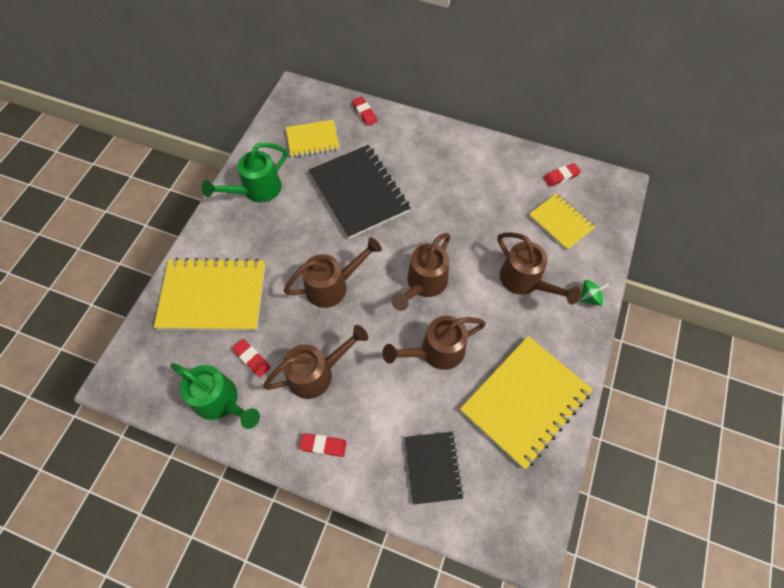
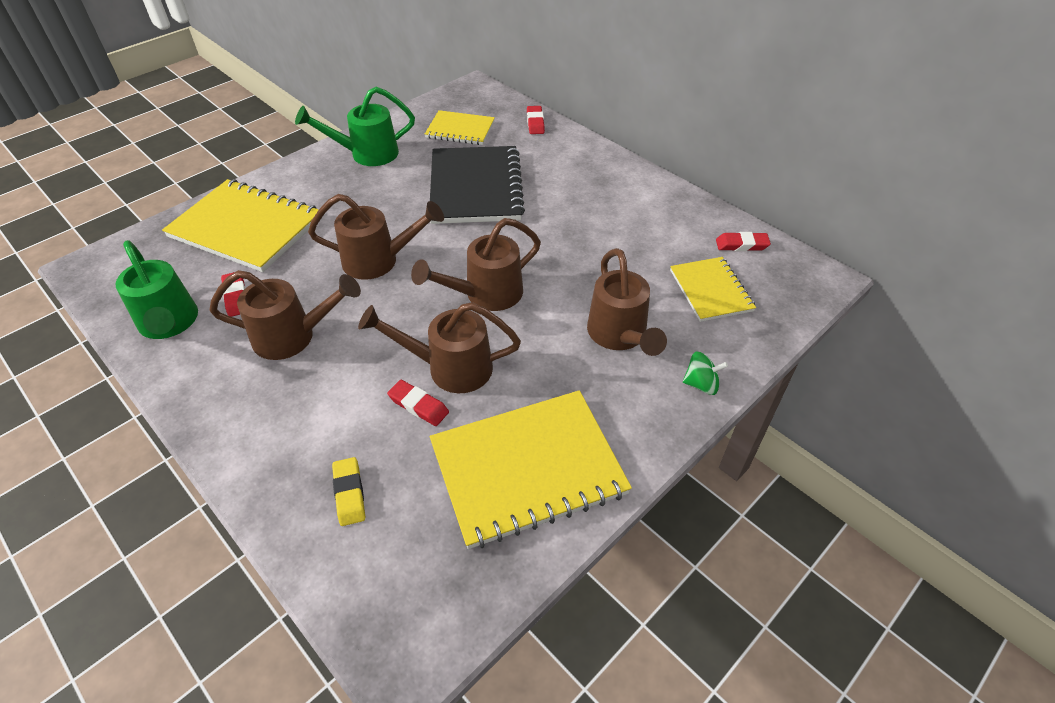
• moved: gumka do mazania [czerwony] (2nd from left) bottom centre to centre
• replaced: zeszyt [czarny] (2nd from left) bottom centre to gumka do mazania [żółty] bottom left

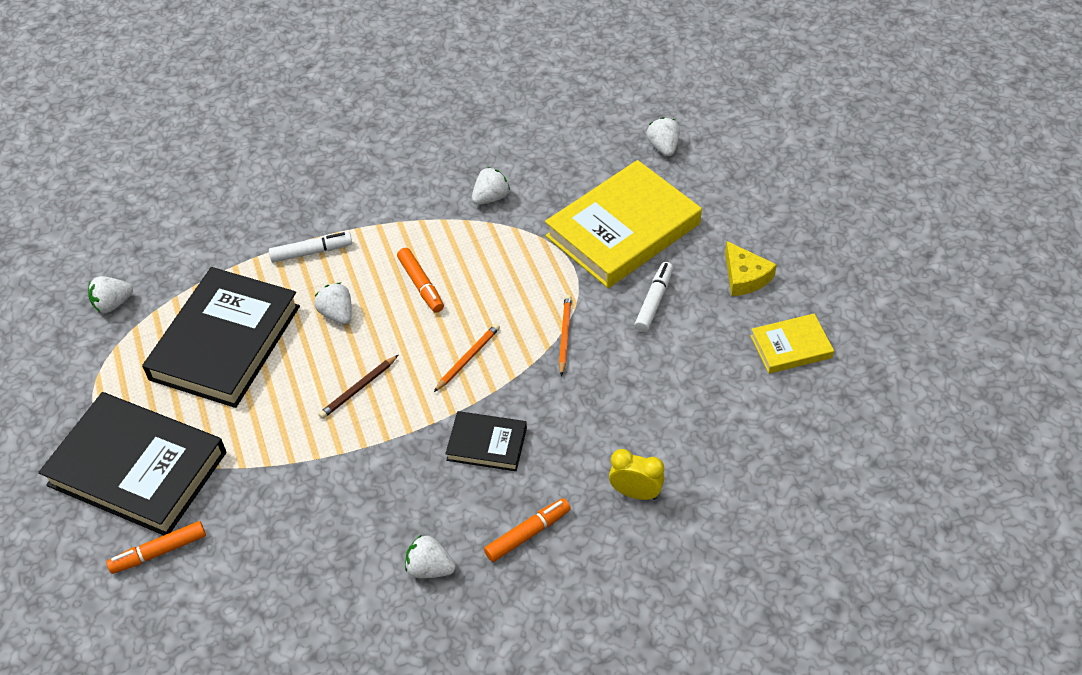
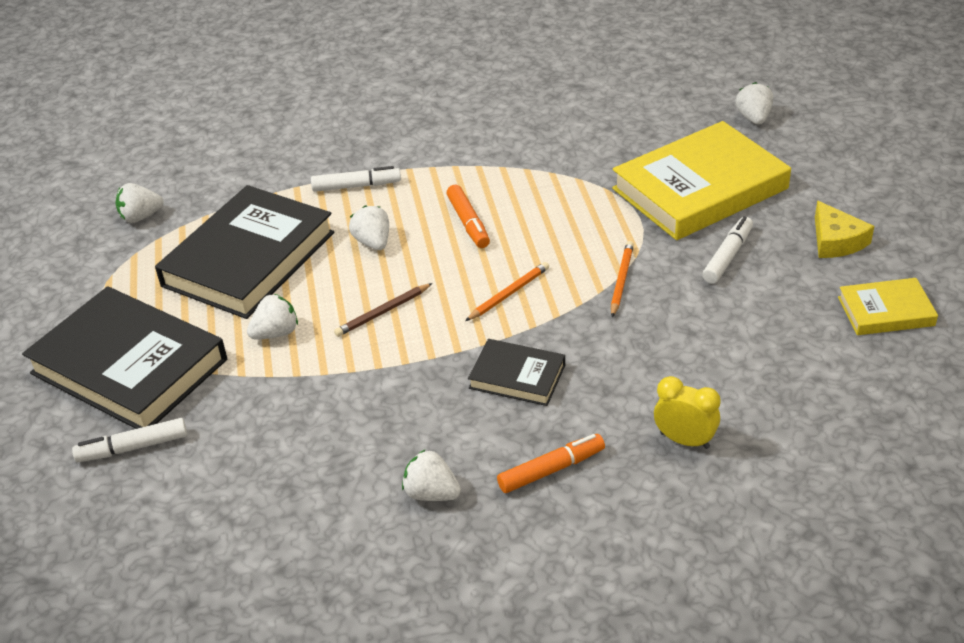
• moved: truskawka [biały] (4th from left in the first image) top centre to truskawka [biały] (2nd from left) middle left
• recoloured: flamaster [pomarańczowy] (1st from left) bottom left to flamaster [biały] (1st from left) bottom left

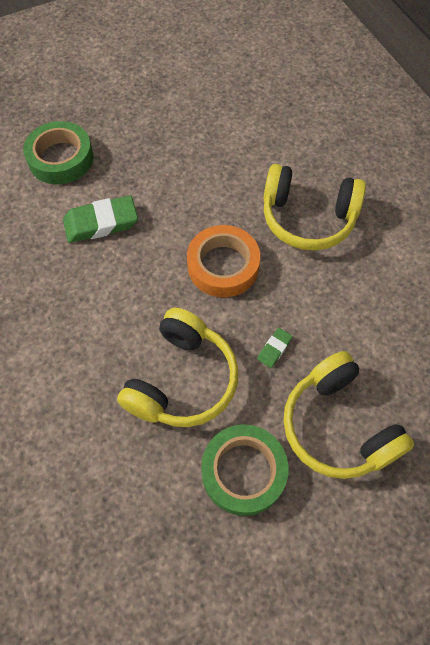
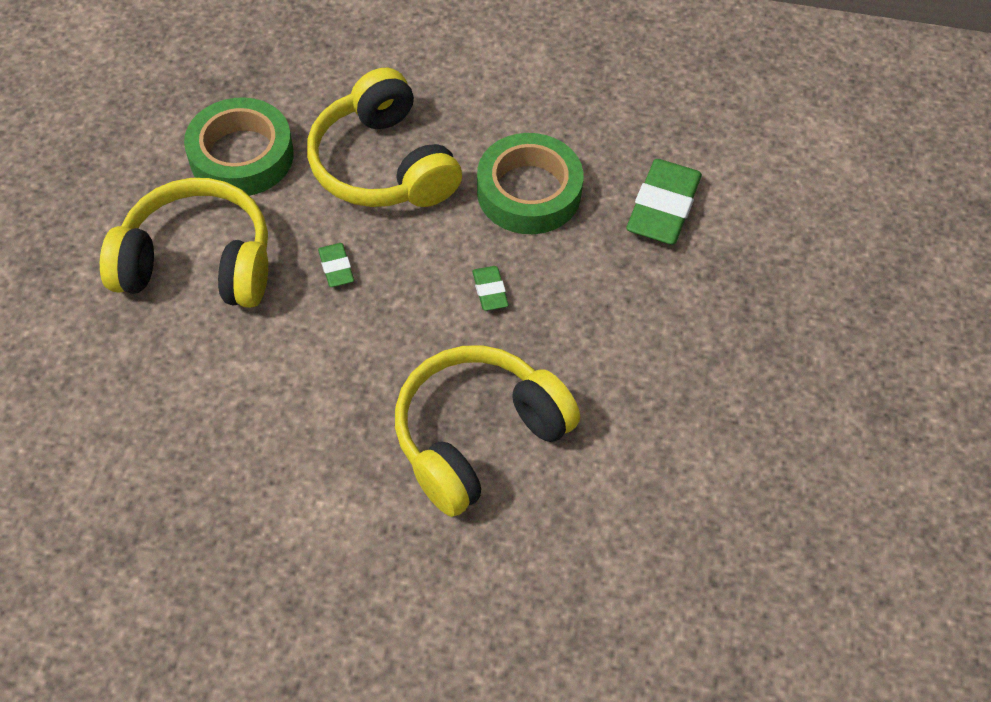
• moved: taśma klejąca [zielony] (1st from left in the first image) top left to taśma klejąca [zielony] (2nd from left) top centre
• replaced: taśma klejąca [pomarańczowy] centre to gumka do mazania [zielony] (2nd from left) centre

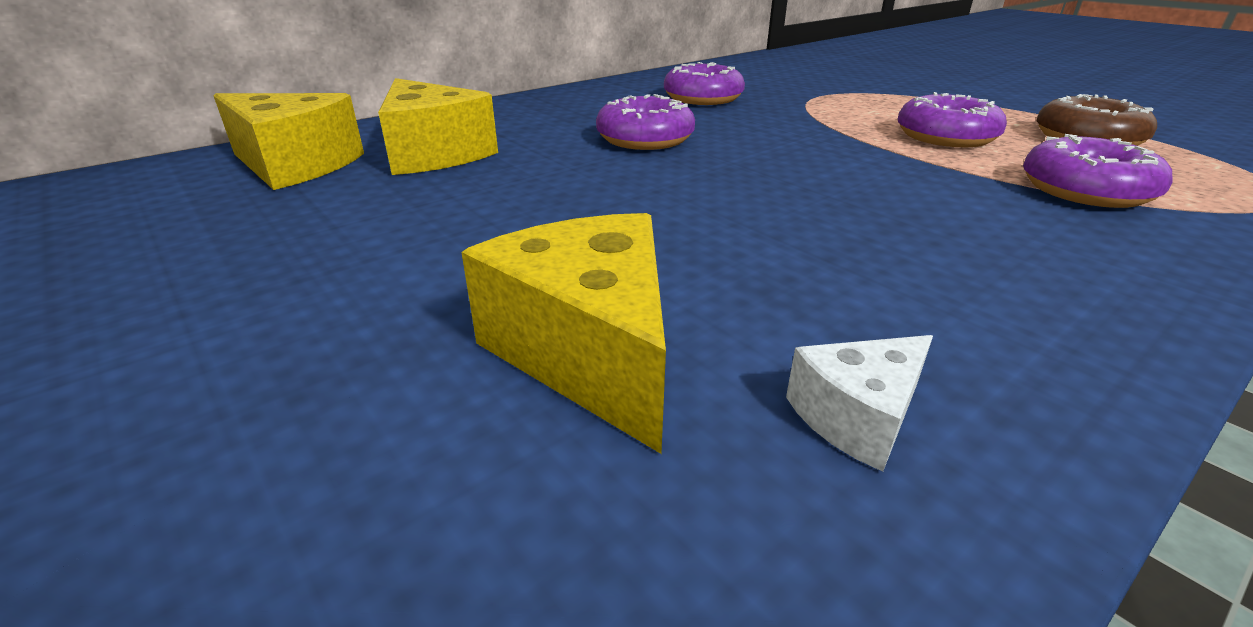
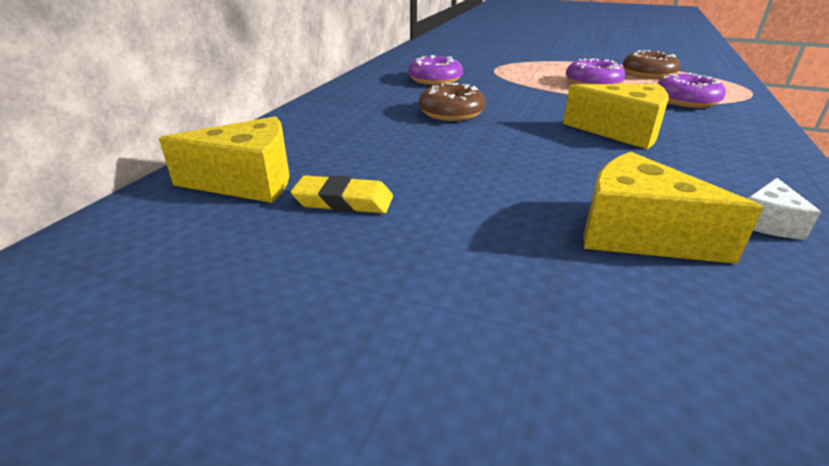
• added: gumka do mazania [żółty] centre
• moved: ser [żółty] (2nd from left) top centre to top right
• recoloured: donut [fioletowy] (1st from left) top centre to donut [brązowy] (1st from left) top centre

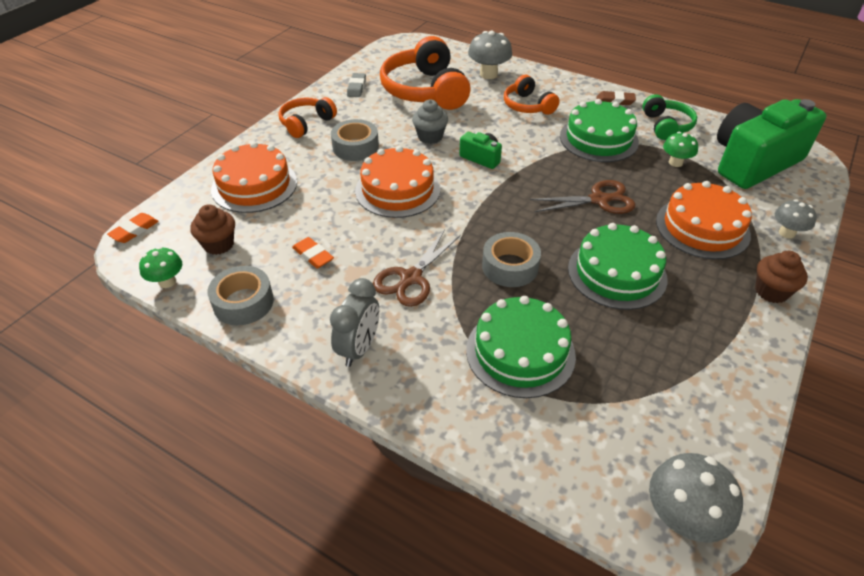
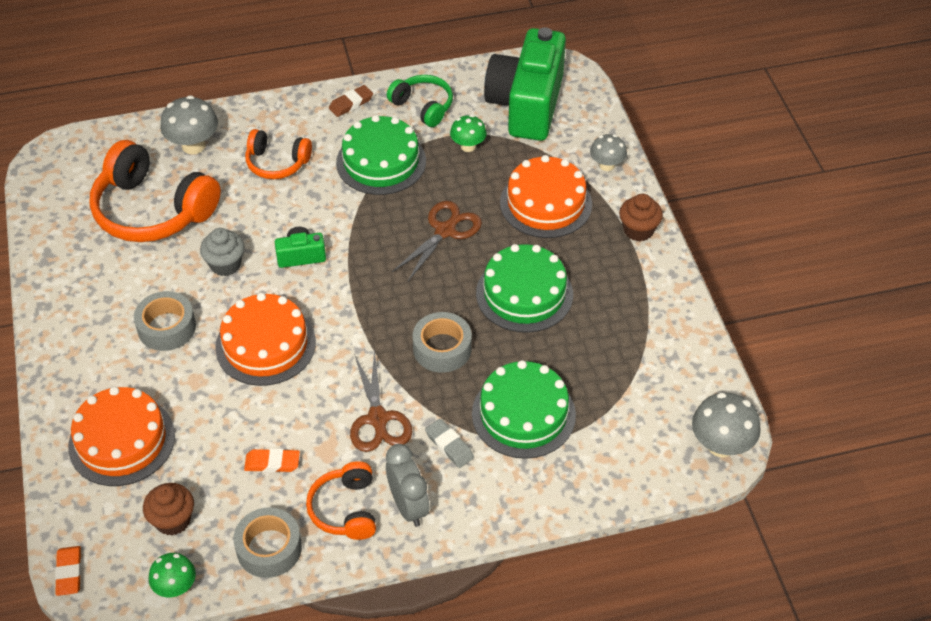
• moved: słuchawki [pomarańczowy] (1st from left in the first image) top centre to słuchawki [pomarańczowy] (3rd from left) bottom centre
• moved: gumka do mazania [szary] top centre to bottom centre

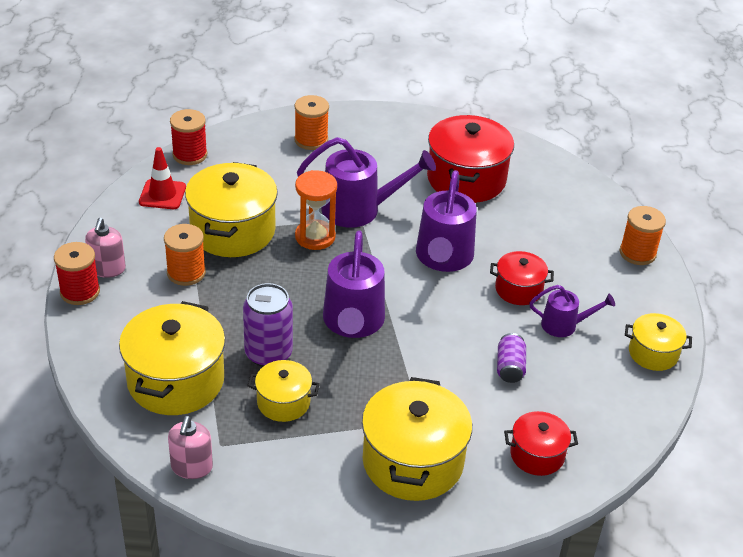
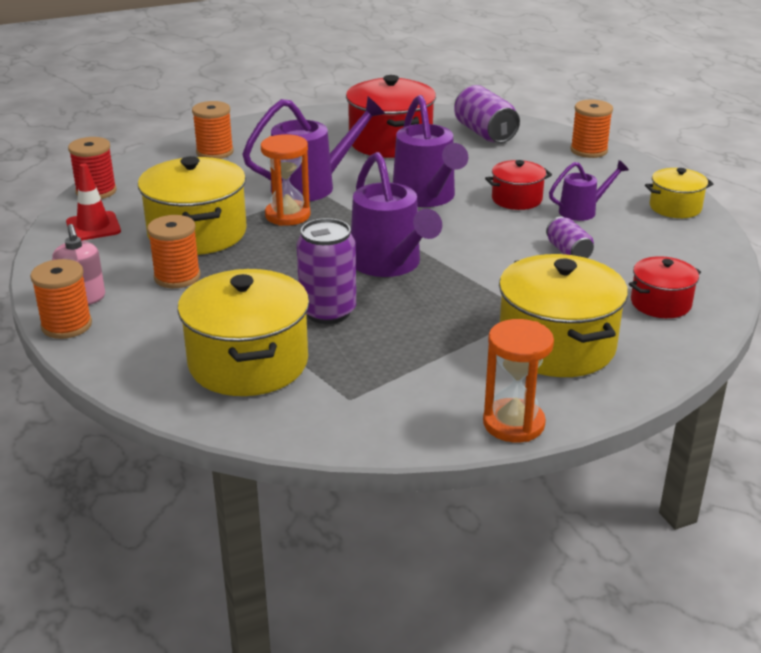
• removed: dozownik mydła [różowy] (2nd from left) bottom left
• removed: garnek [żółty] (3rd from left) bottom centre
• added: puszka [fioletowy] (2nd from left) top centre
• added: klepsydra [pomarańczowy] (2nd from left) middle right
• recoloured: szpulka [czerwony] (1st from left) middle left to szpulka [pomarańczowy] (1st from left) middle left

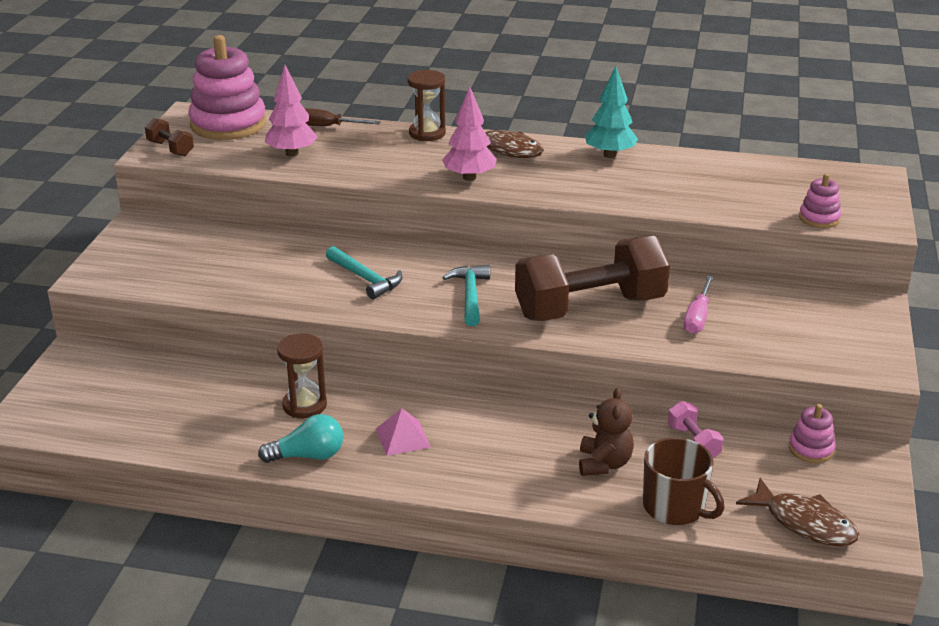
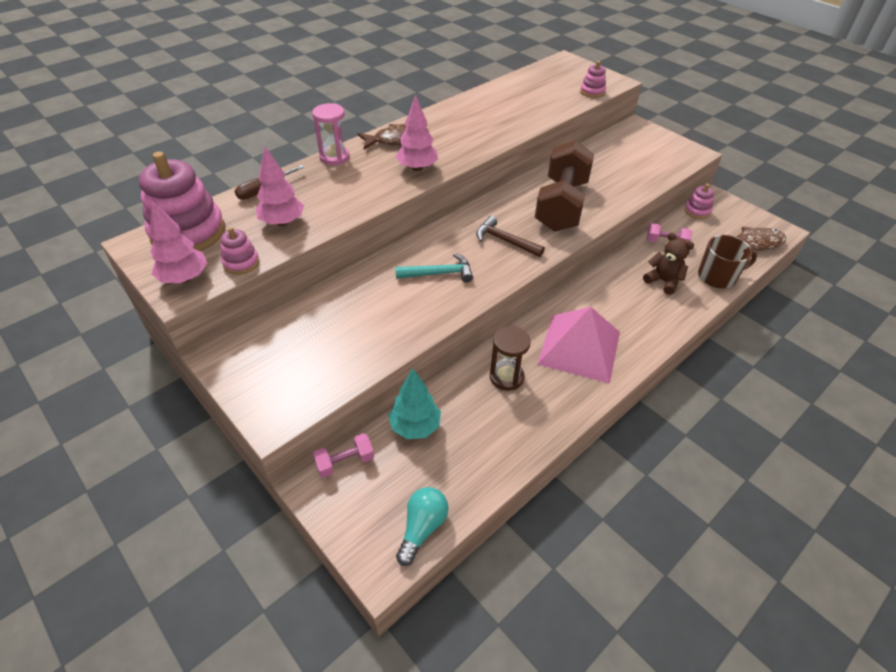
• removed: śrubokręt [różowy] middle right
• added: zabawka nakładanka [różowy] (2nd from left) middle left
• added: hantel [różowy] (1st from left) bottom centre
• moved: żarówka [turkusowy] bottom left to bottom centre
• moved: drzewko [turkusowy] top centre to centre
• replaced: hantel [brązowy] (1st from left) top left to drzewko [różowy] (1st from left) middle left
• recoloured: klepsydra [brązowy] (2nd from left) top centre to klepsydra [różowy] top centre
• recoloured: młotek [turkusowy] (2nd from left) centre to młotek [brązowy] centre
• resized: piramida [różowy] bottom centre = centre x2.14

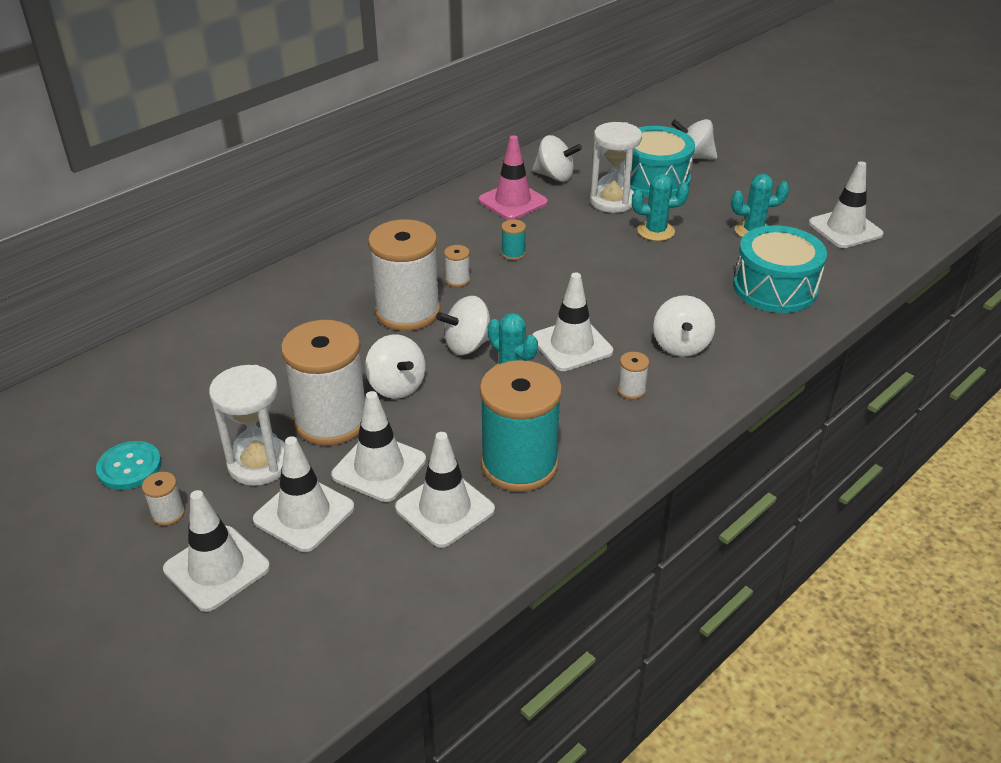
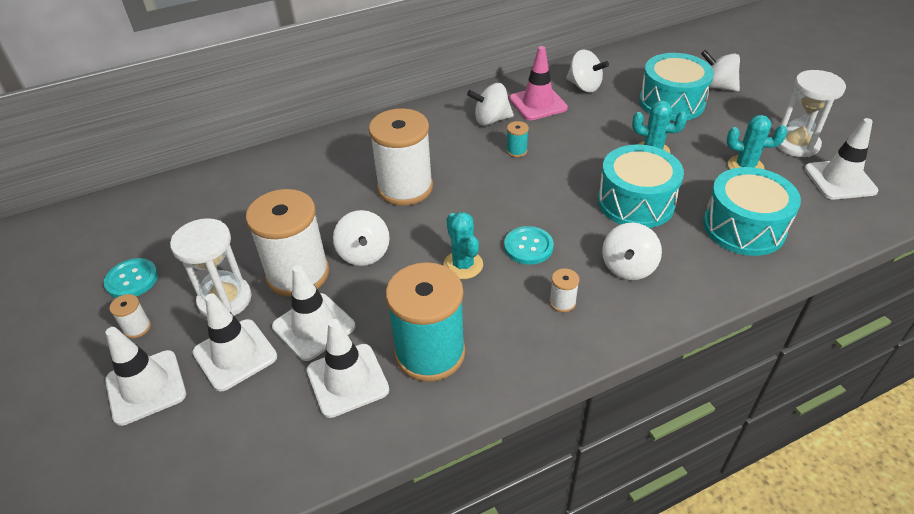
• removed: szpulka [biały] (4th from left) centre
• added: bęben [turkusowy] (1st from left) middle right
• moved: bączek [biały] (2nd from left) centre to top centre
• moved: klepsydra [biały] (2nd from left) top centre to top right
• replaced: pachołek [biały] (5th from left) centre to guzik [turkusowy] (2nd from left) centre

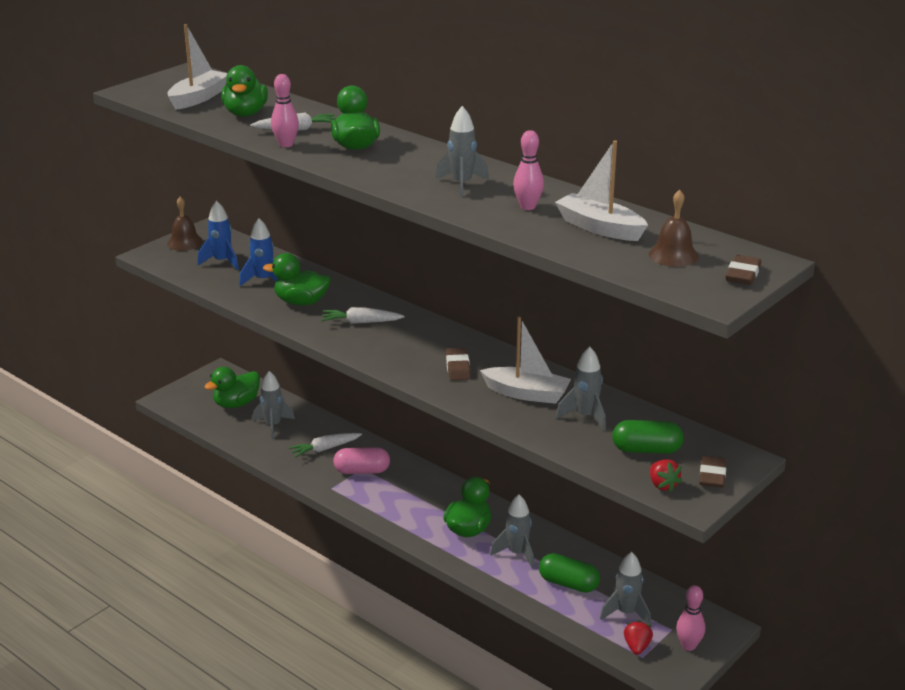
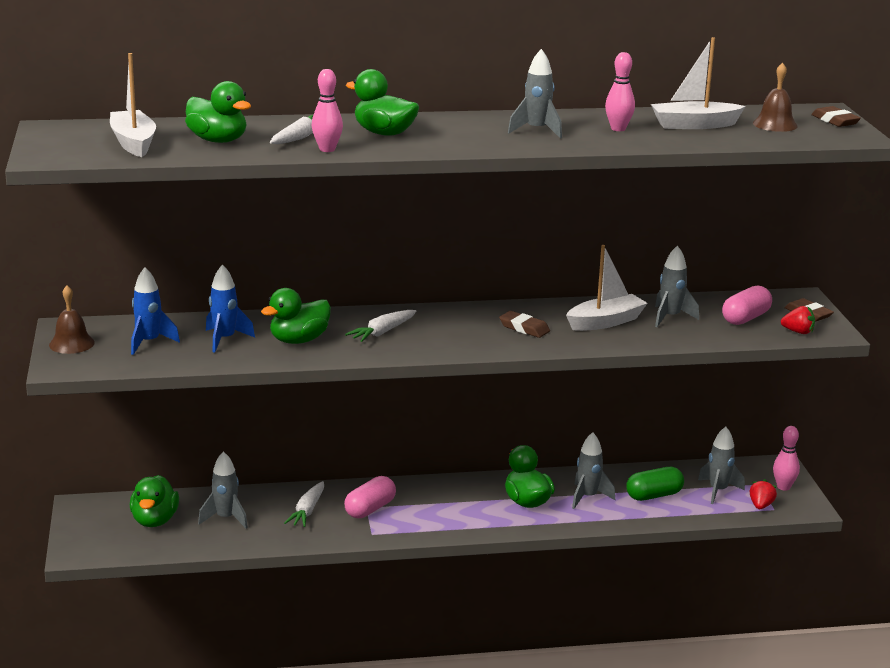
• recoloured: kapsułka [zielony] (2nd from left) middle right to kapsułka [różowy] (2nd from left) middle right
• turned: truskawka [czerwony] (1st from left) bottom right = bottom right 60 degrees clockwise

